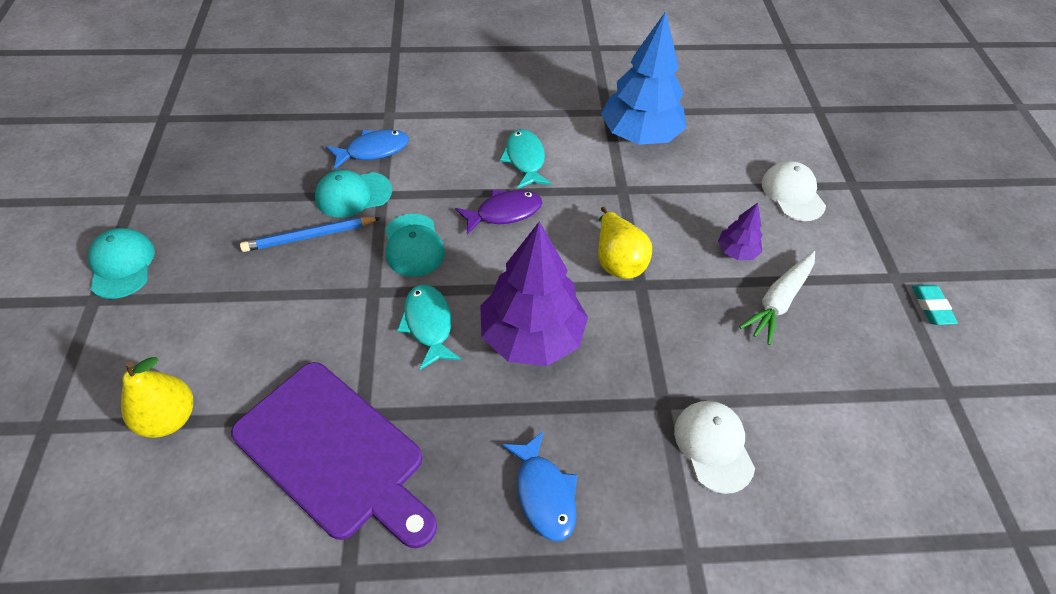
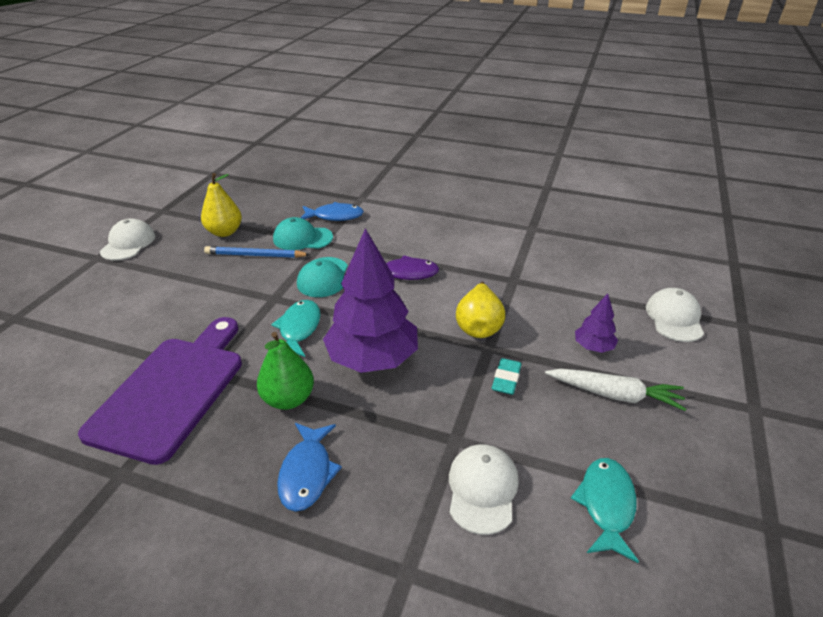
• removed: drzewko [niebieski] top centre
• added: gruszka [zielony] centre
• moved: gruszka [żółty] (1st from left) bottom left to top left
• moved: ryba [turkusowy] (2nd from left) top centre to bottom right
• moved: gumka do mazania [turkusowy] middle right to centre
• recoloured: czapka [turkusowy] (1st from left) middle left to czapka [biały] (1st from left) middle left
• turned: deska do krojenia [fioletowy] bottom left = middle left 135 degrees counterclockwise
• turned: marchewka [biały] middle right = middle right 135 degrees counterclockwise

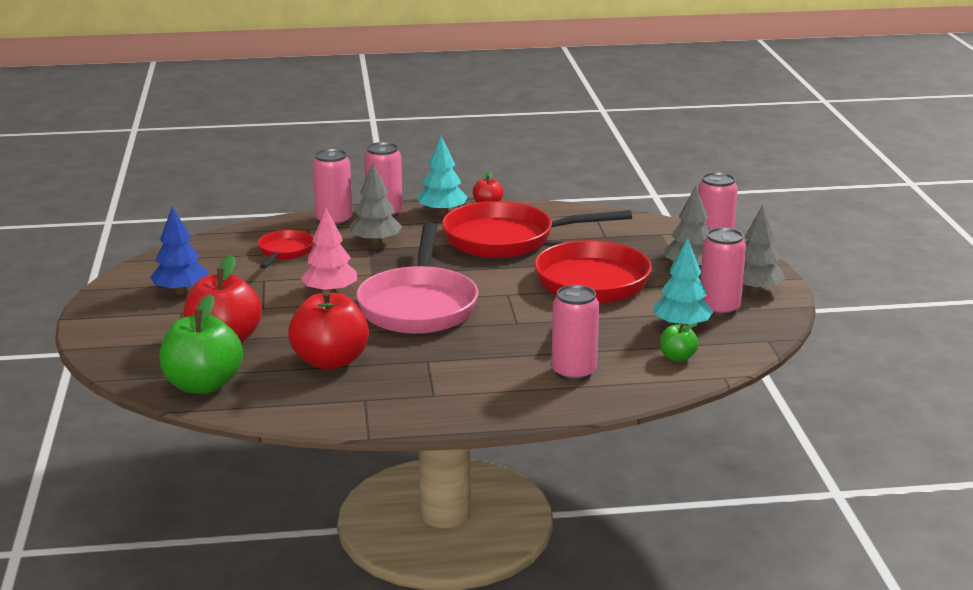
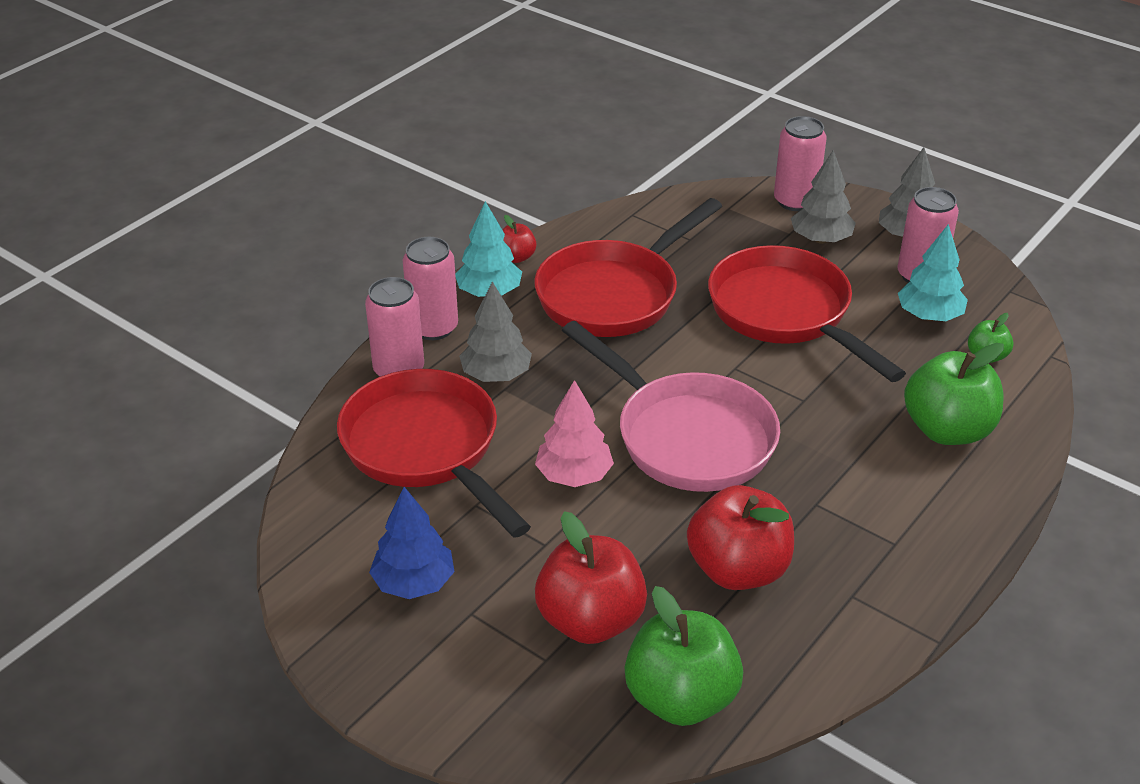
• replaced: puszka [różowy] (3rd from left) centre to jabłko [zielony] (2nd from left) middle right
• resized: patelnia [czerwony] (1st from left) middle left = centre x1.98

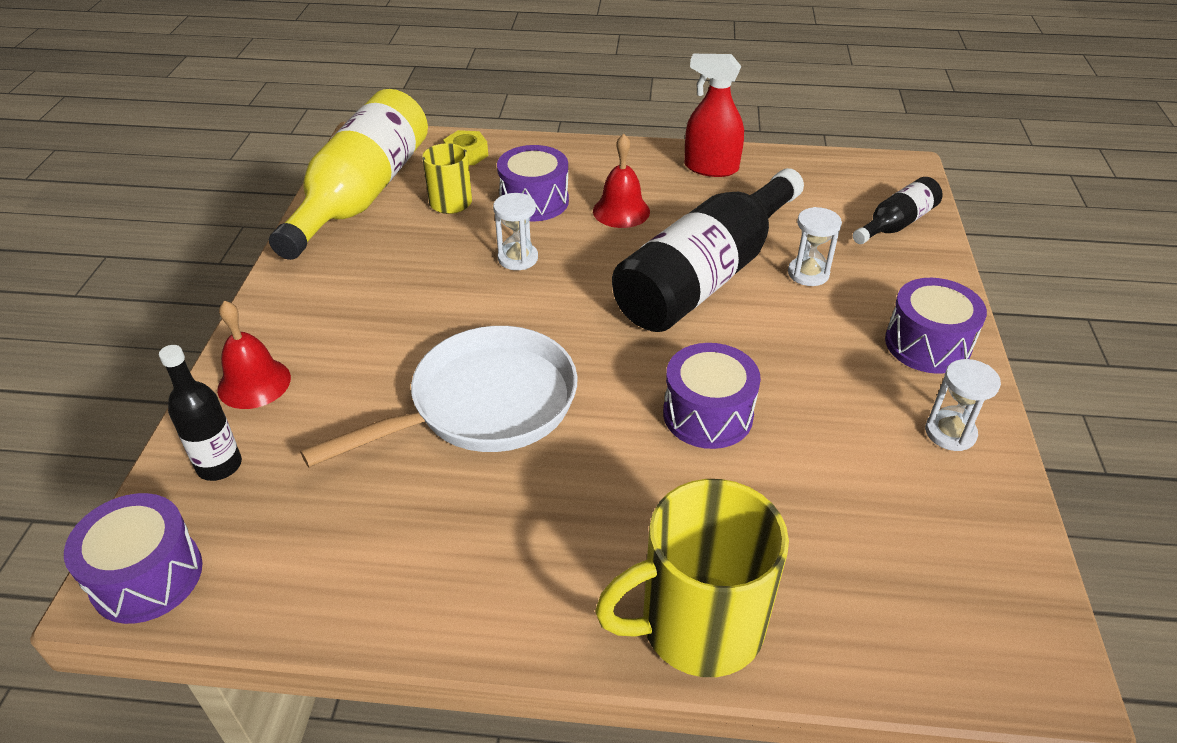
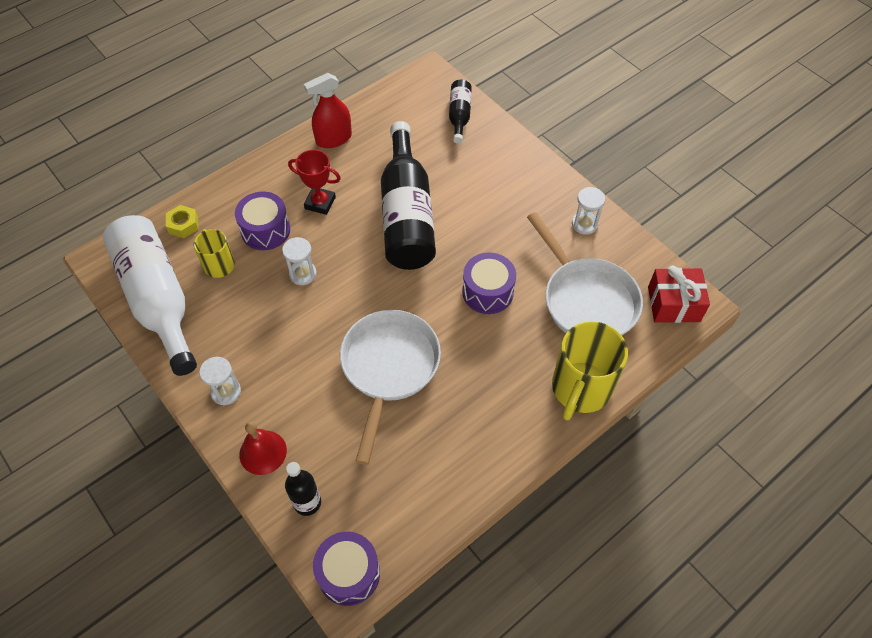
• removed: bęben [fioletowy] (4th from left) middle right
• added: patelnia [biały] (2nd from left) middle right
• added: prezent [czerwony] middle right
• moved: klepsydra [biały] (2nd from left in the first image) top right to klepsydra [biały] (1st from left) middle left
• replaced: dzwonek [czerwony] (2nd from left) top centre to puchar [czerwony] top centre
• recoloured: butelka [żółty] top left to butelka [biały] middle left

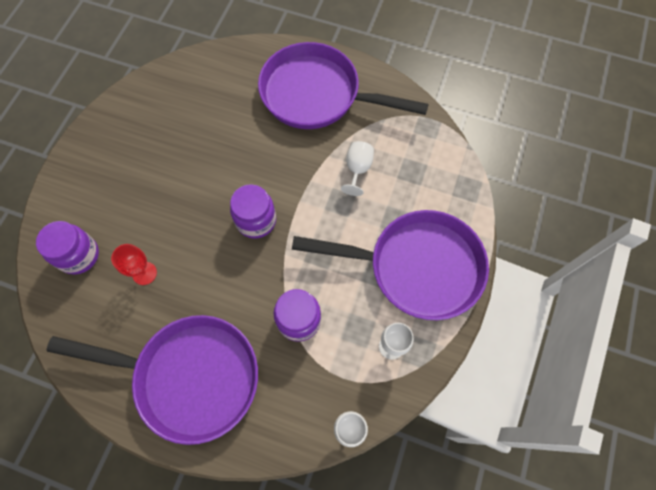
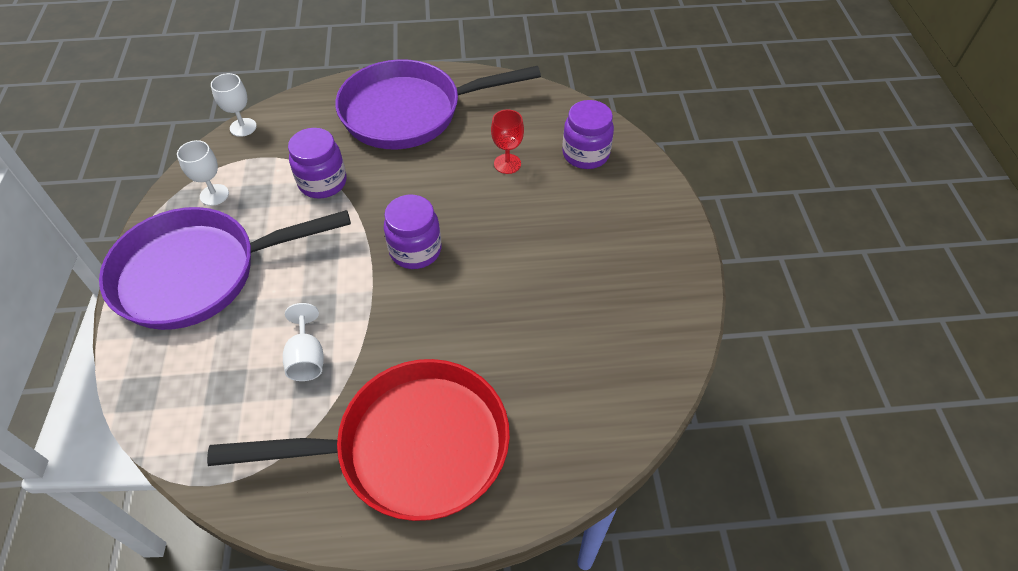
• recoloured: patelnia [fioletowy] (2nd from left) top centre to patelnia [czerwony] bottom centre

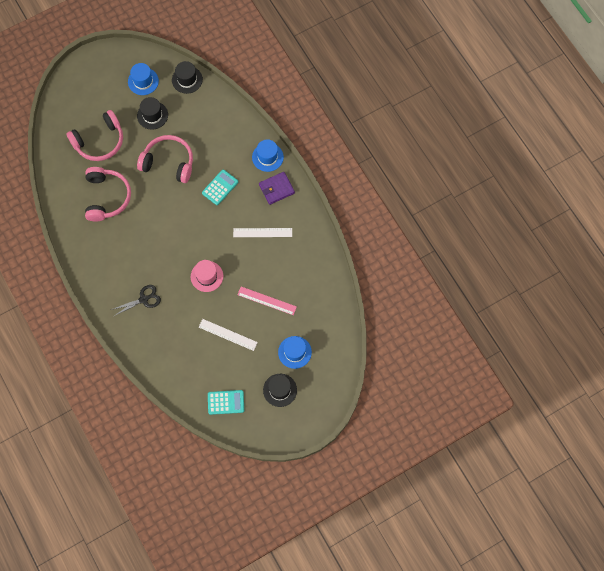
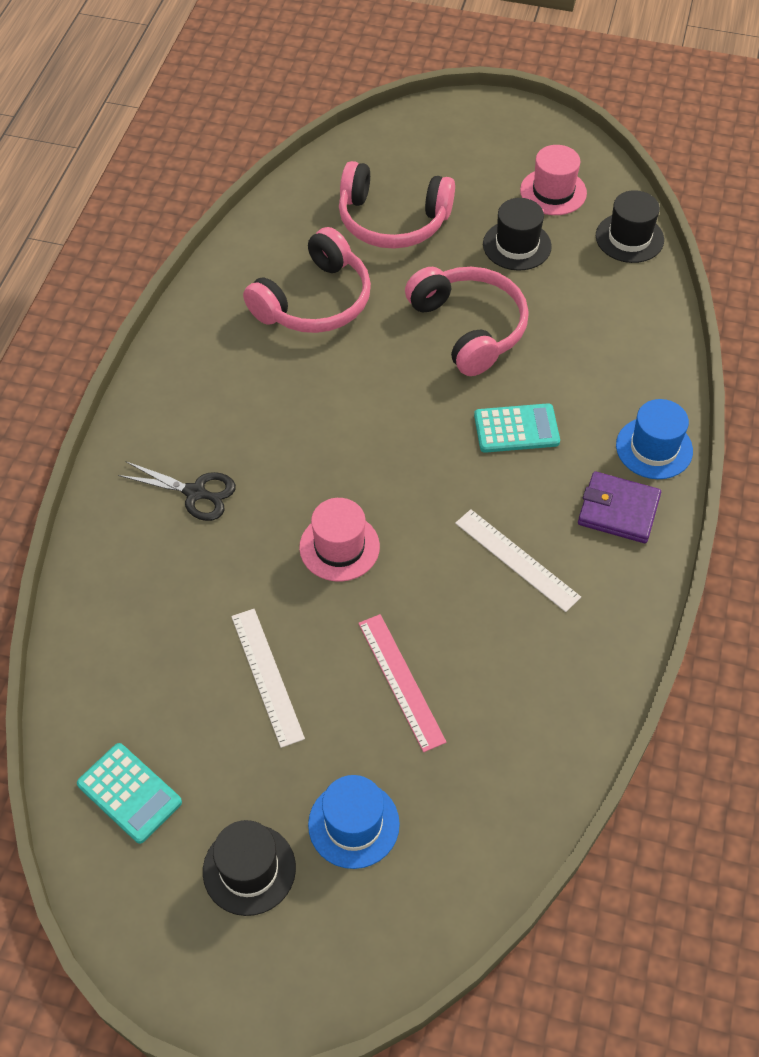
• recoloured: kapelusz [niebieski] (1st from left) top left to kapelusz [różowy] (2nd from left) top right

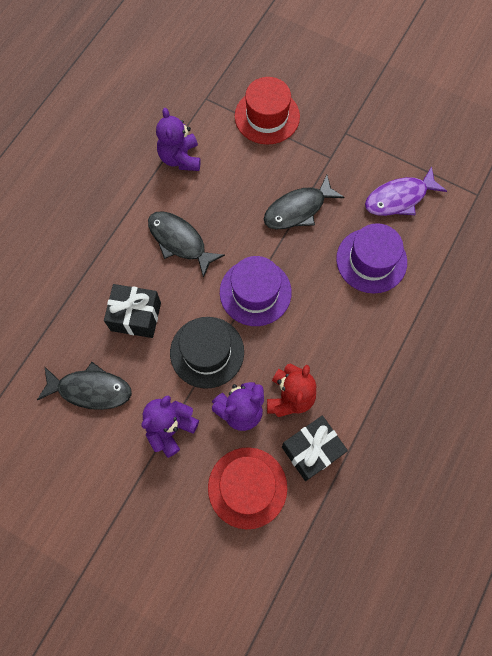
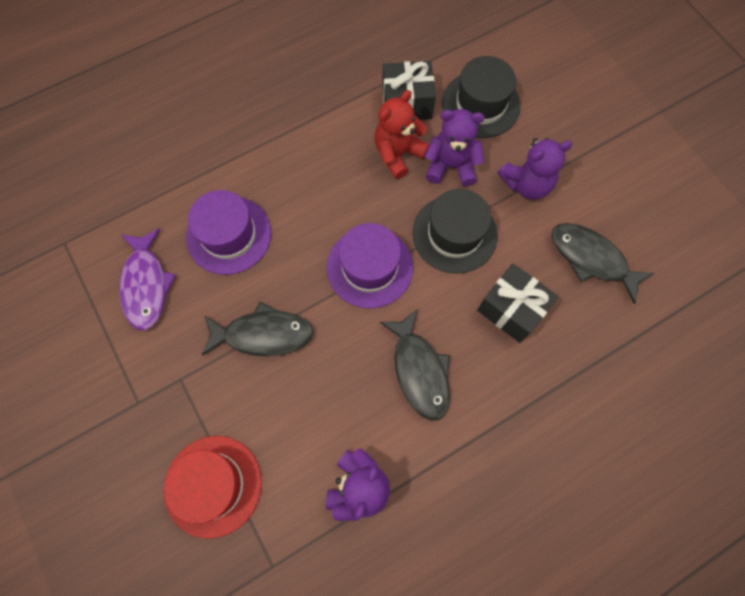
• recoloured: kapelusz [czerwony] (1st from left) bottom centre to kapelusz [czarny] (2nd from left) top centre
• turned: ryba [fioletowy] top right = middle left 75 degrees clockwise

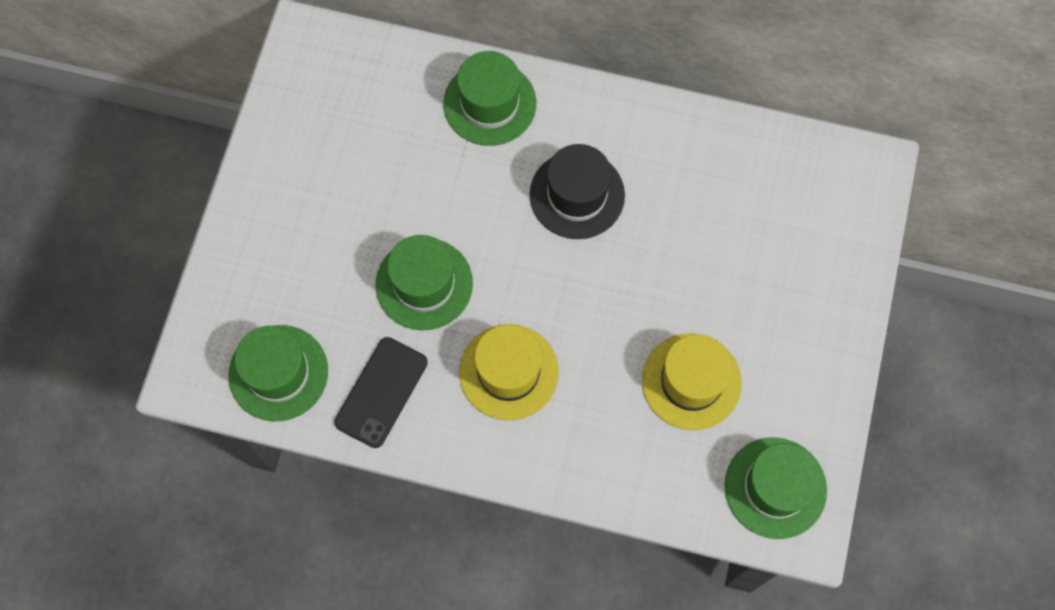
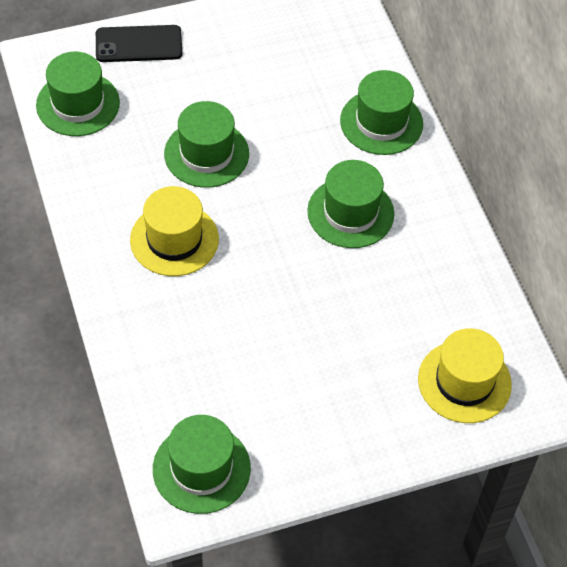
• moved: telefon [czarny] centre to top left
• moved: kapelusz [żółty] (2nd from left) centre to middle right
• recoloured: kapelusz [czarny] top centre to kapelusz [zielony] (4th from left) centre

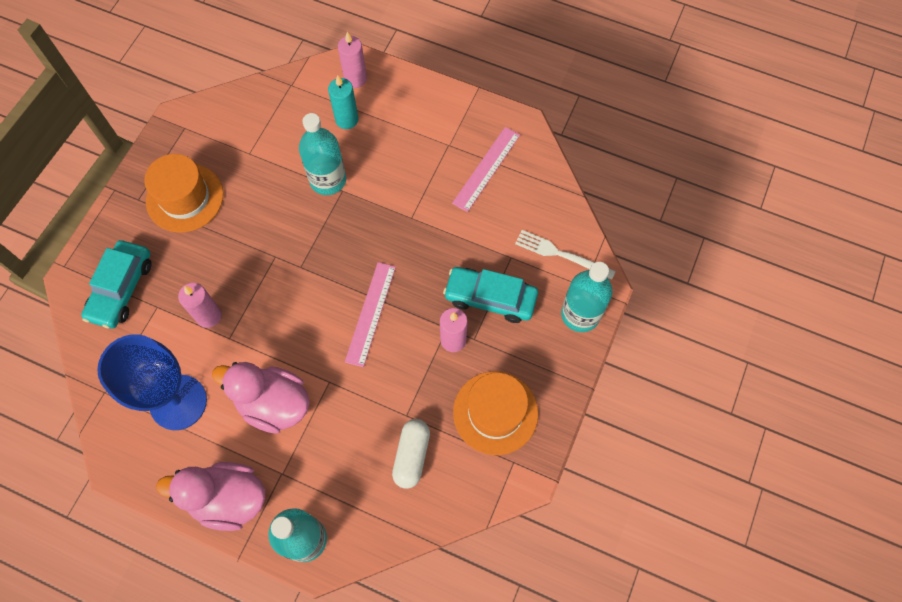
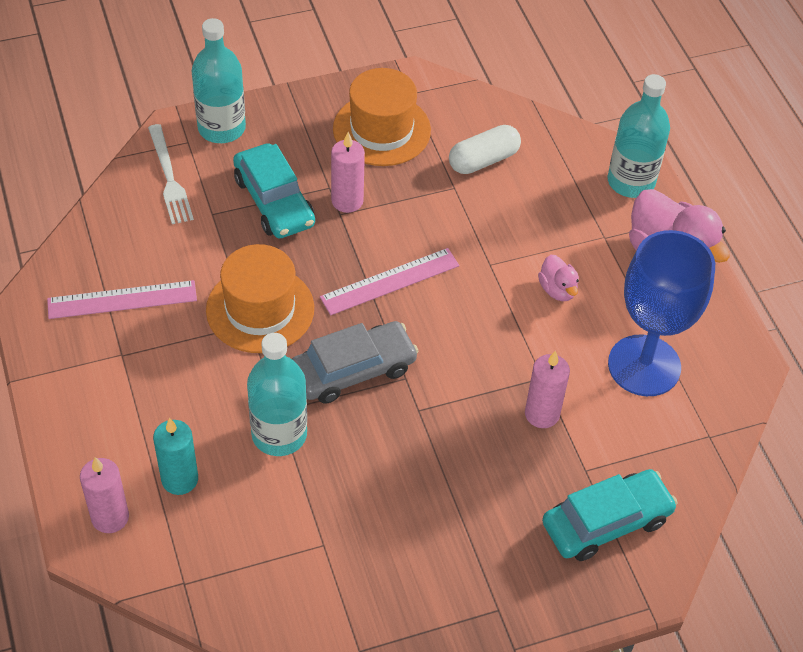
• added: samochód [szary] centre
• moved: kapelusz [pomarańczowy] (1st from left) top left to middle left
• resized: kaczka [różowy] (2nd from left in the first image) middle left = middle right x0.48

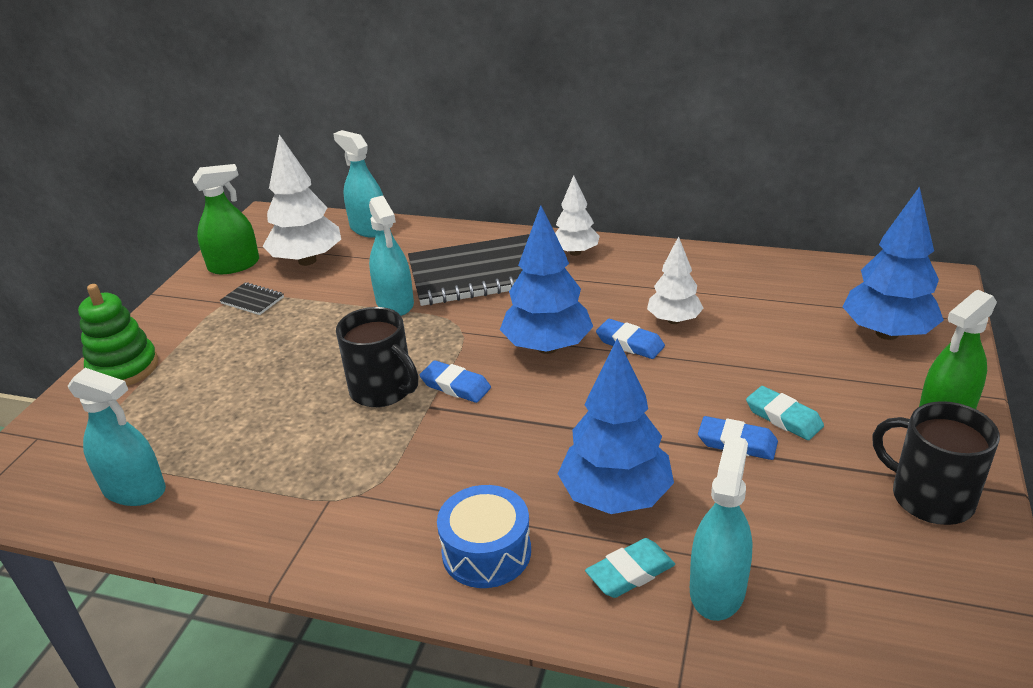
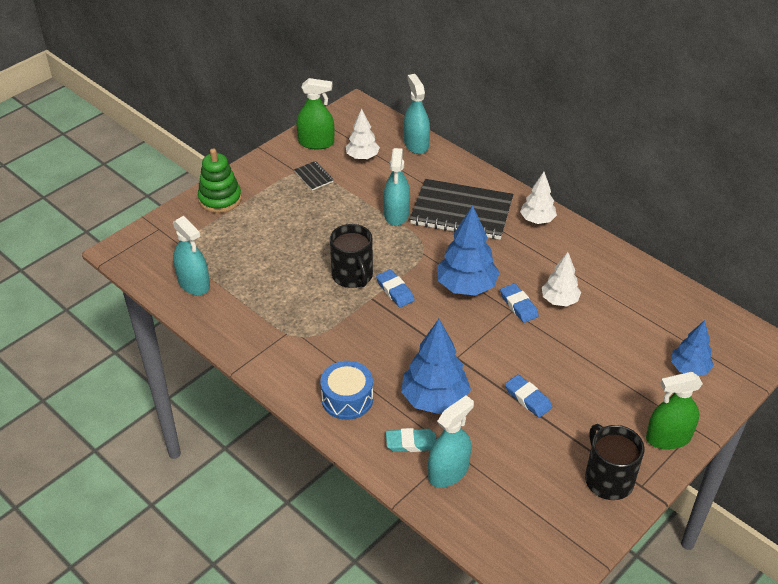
• removed: gumka do mazania [turkusowy] (2nd from left) middle right
• resized: drzewko [biały] (1st from left) top left = top centre x0.62
• resized: drzewko [niebieski] (3rd from left) middle right = middle right x0.62

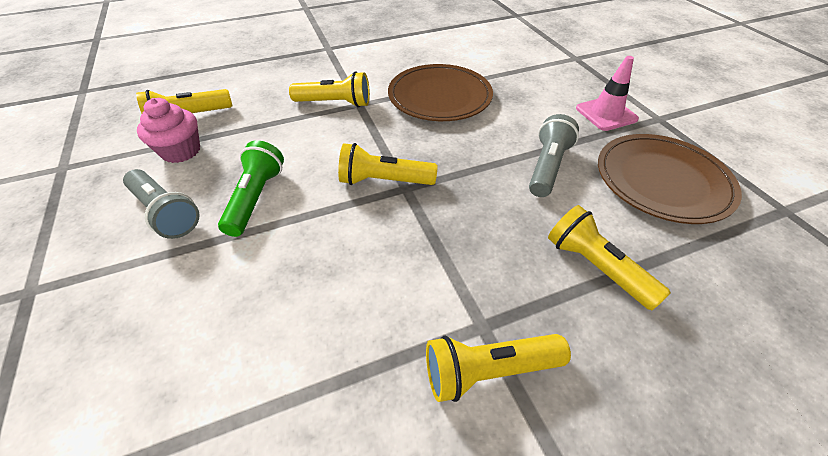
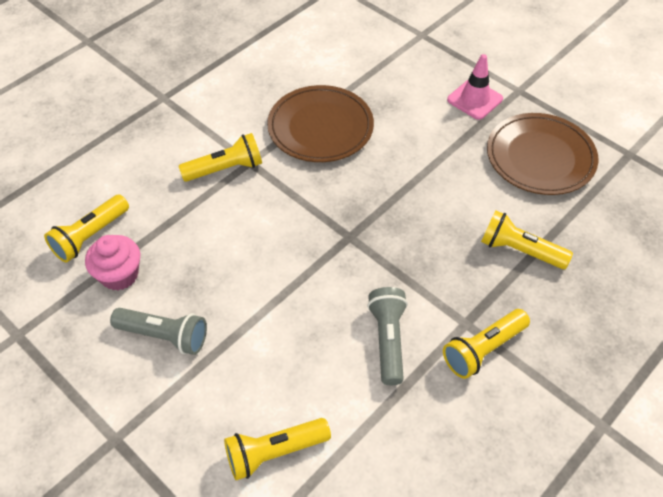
• removed: latarka [zielony] middle left
• moved: latarka [żółty] (3rd from left) centre to bottom centre
• moved: latarka [szary] (2nd from left) middle right to bottom centre

